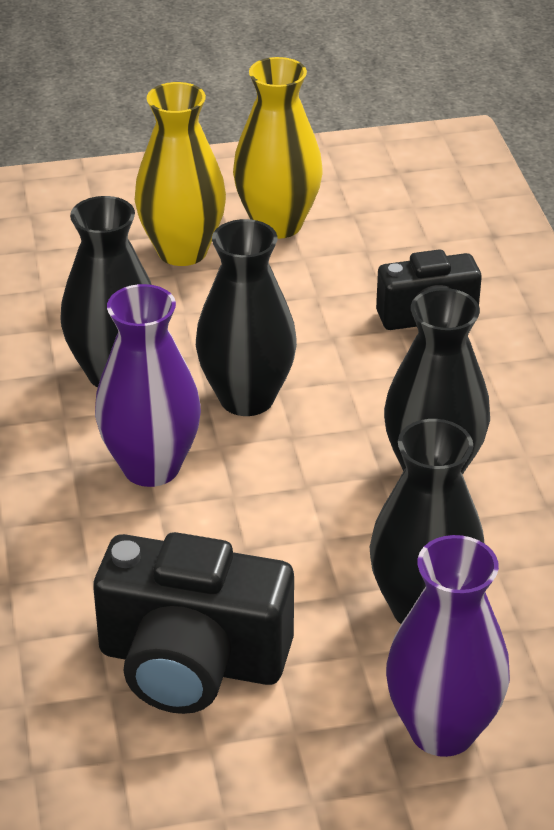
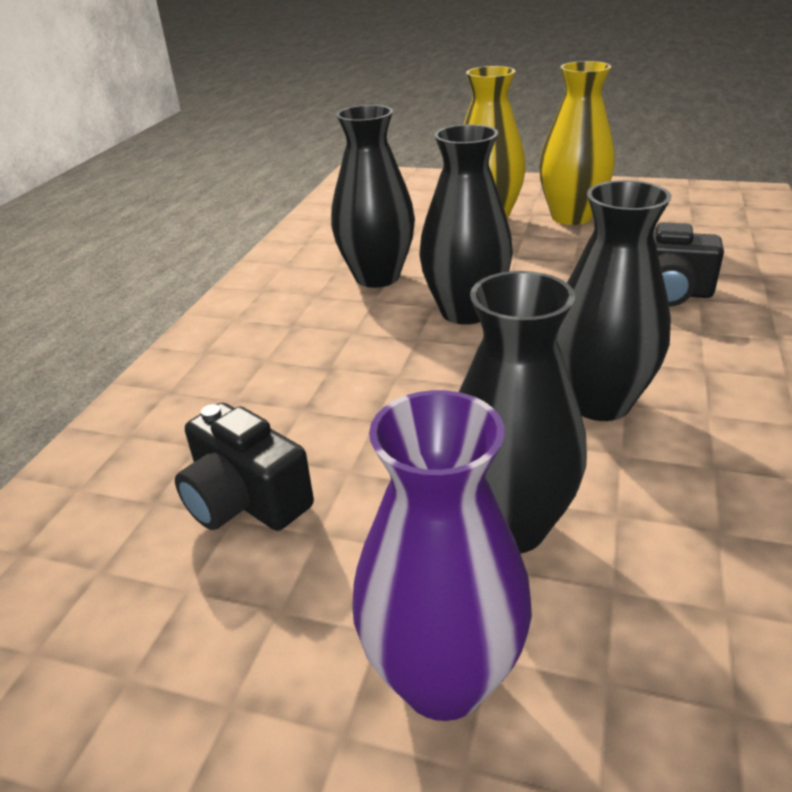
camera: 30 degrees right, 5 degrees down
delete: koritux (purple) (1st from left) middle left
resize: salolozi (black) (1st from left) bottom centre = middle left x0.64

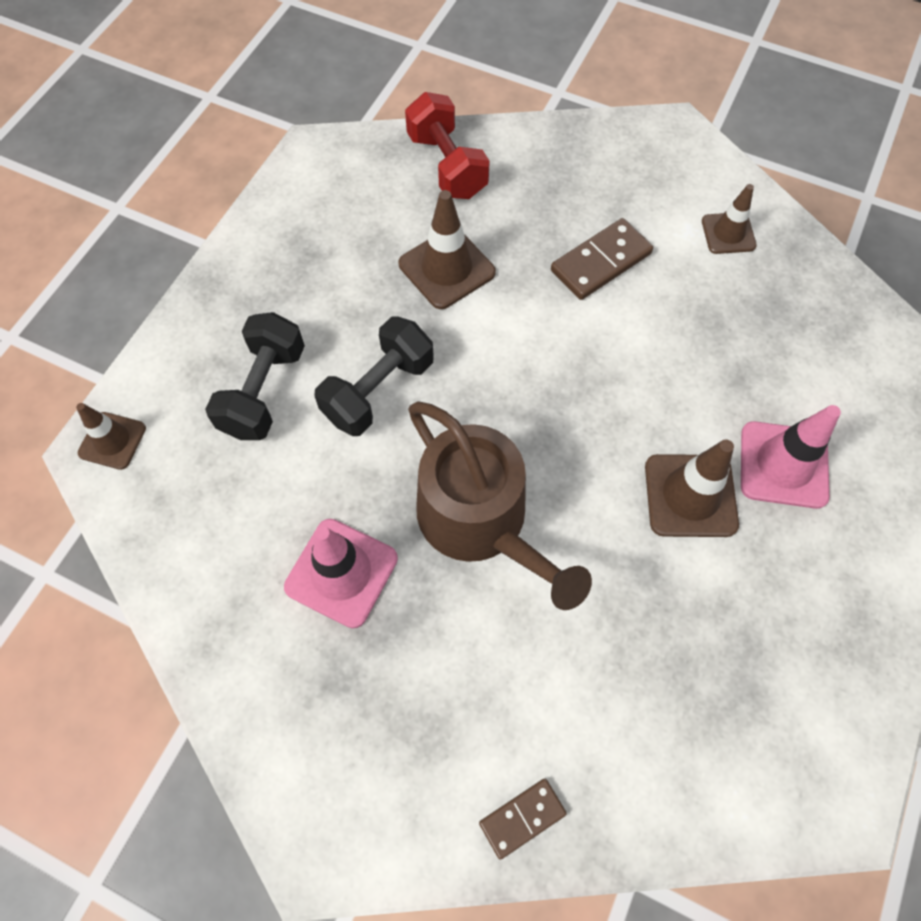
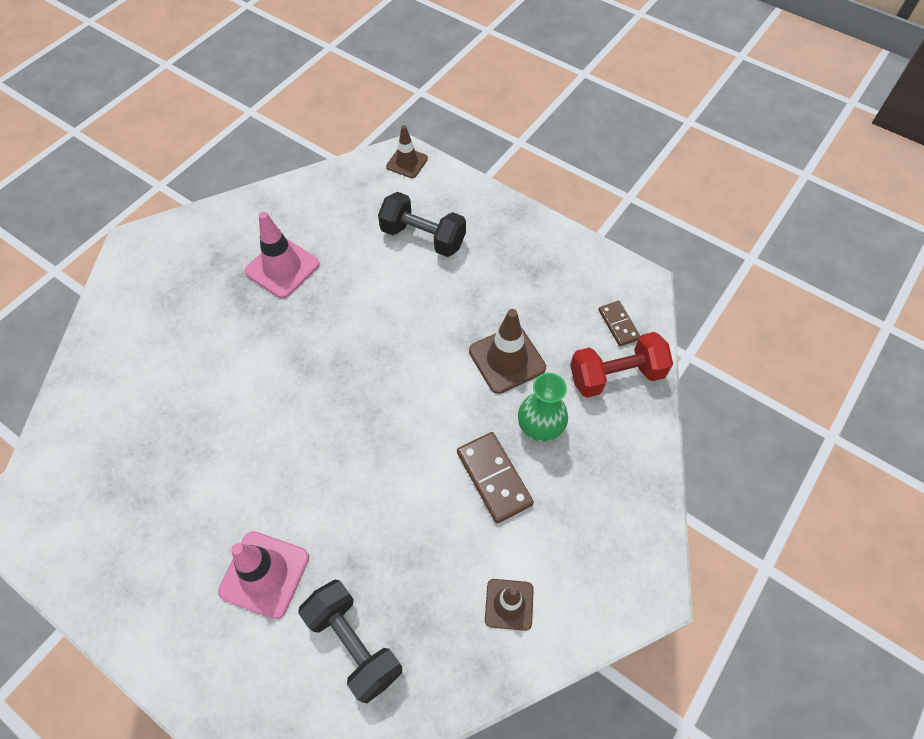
camera: 100 degrees right, 5 degrees down
delete: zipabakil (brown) centre; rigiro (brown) (3rd from left) middle right
insert: koritux (green) centre
move: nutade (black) (2nd from left in the first image) centre to nutade (black) (1st from left) bottom centre; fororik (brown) (1st from left in the first image) bottom centre to fororik (brown) (2nd from left) middle right

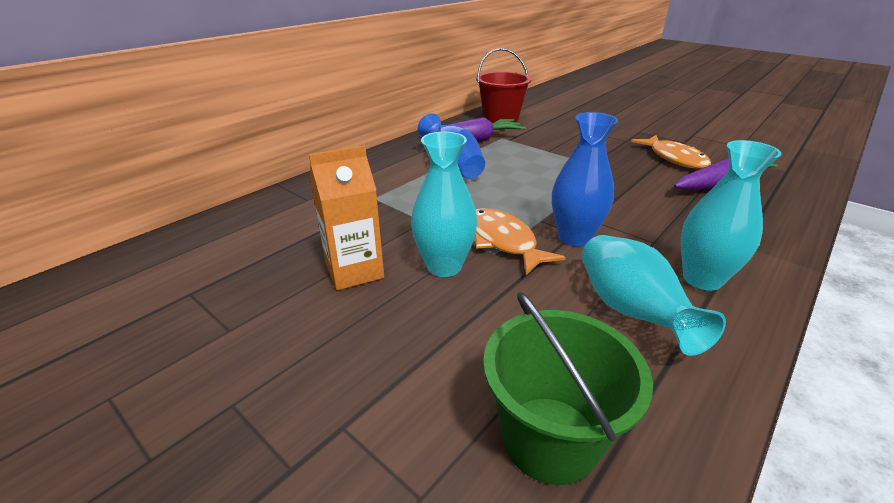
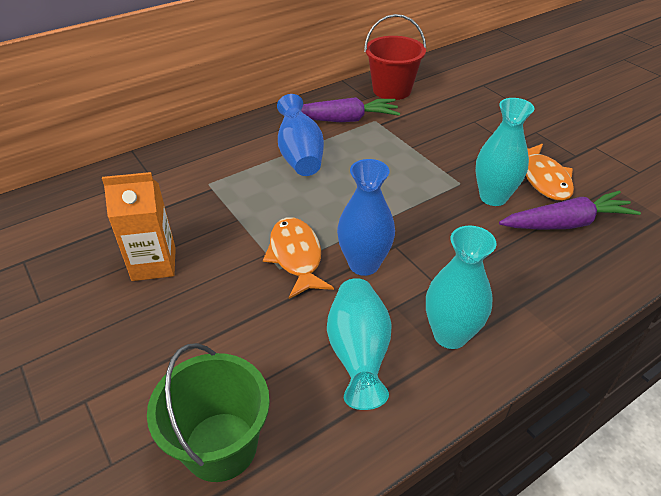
camera: 15 degrees right, 10 degrees up
move: koritux (turquoise) (1st from left in the first image) centre to koritux (turquoise) (3rd from left) top right

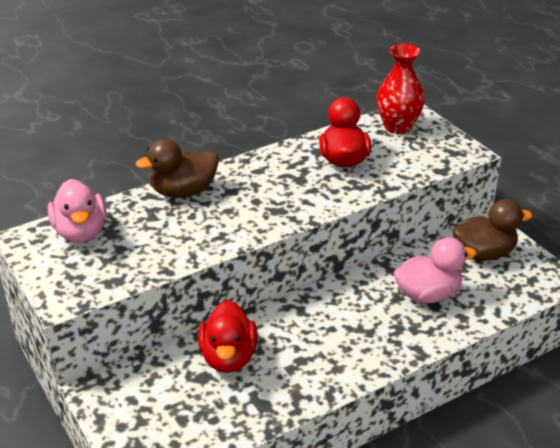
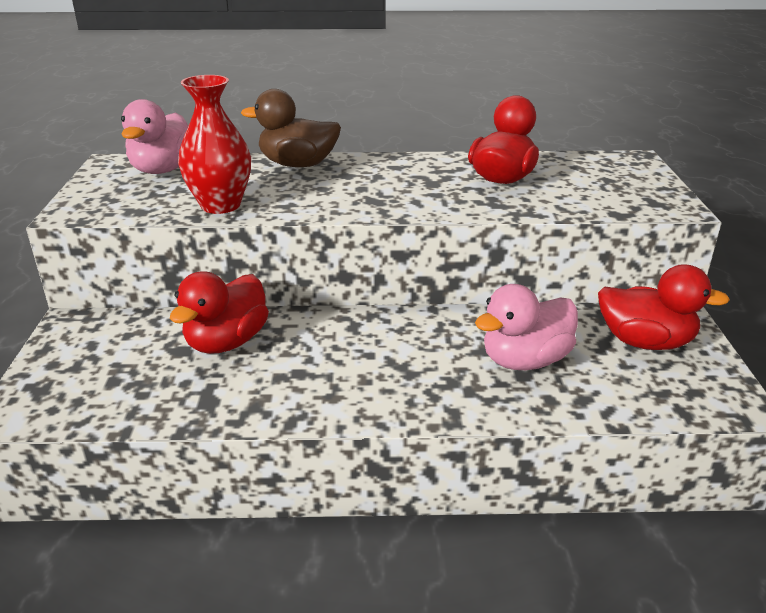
camera: 30 degrees right, 5 degrees down
move: koritux (red) top right to top left
recolor: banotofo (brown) (2nd from left) middle right to banotofo (red) (3rd from left) middle right
rotate: banotofo (pink) (2nd from left) middle right = middle right 135 degrees clockwise

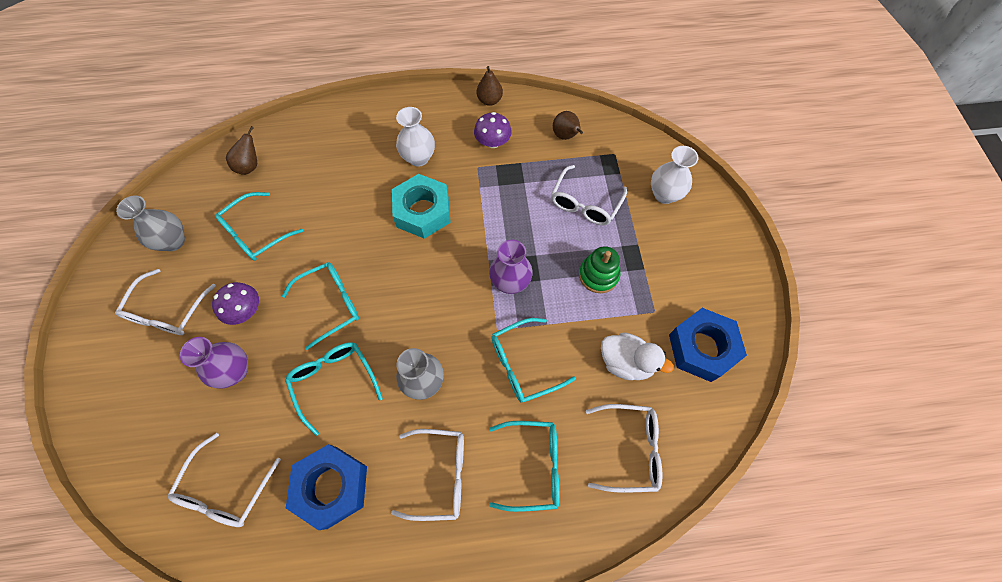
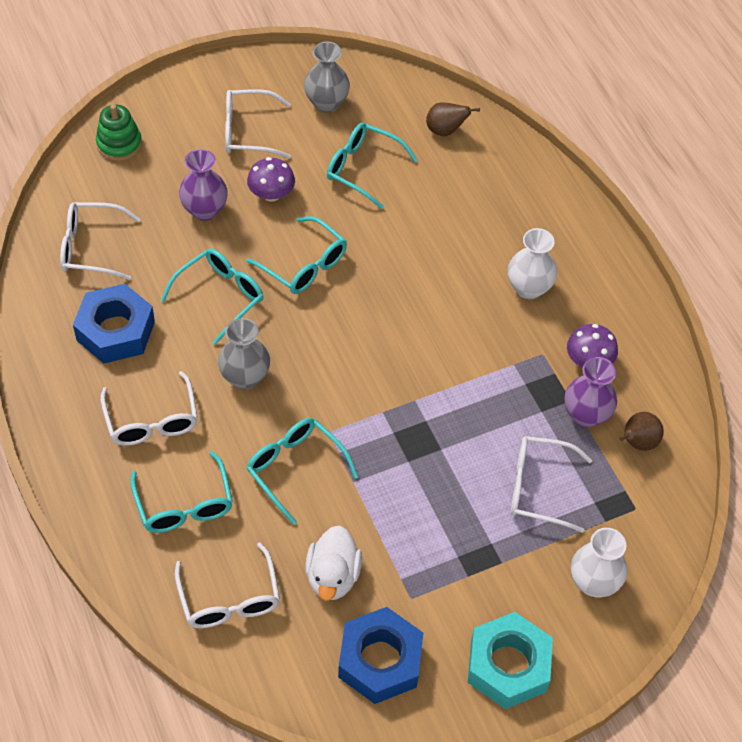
camera: 70 degrees right, 10 degrees down
delete: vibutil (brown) (2nd from left) top centre
move: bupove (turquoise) centre to bottom right; koritux (purple) (2nd from left) centre to middle right; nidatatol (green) centre to top left

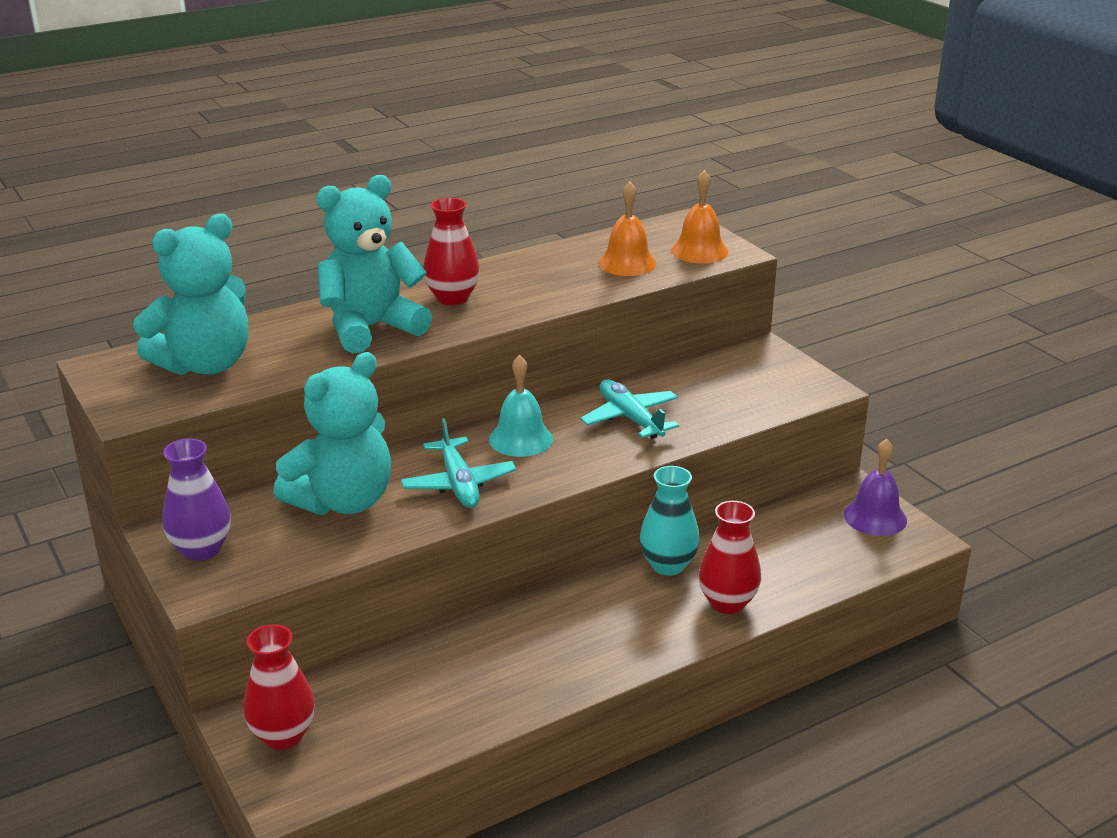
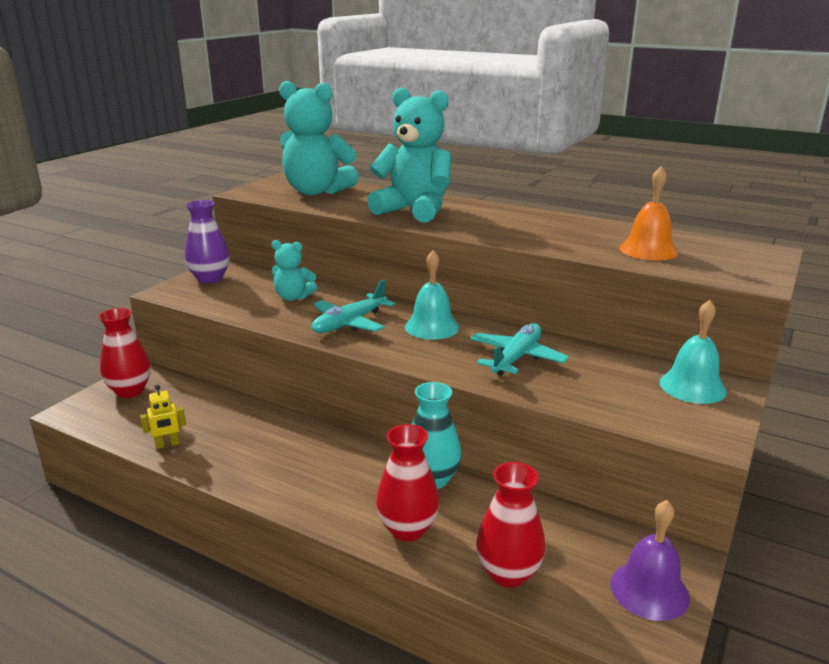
camera: 60 degrees right, 5 degrees down
delete: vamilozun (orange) (2nd from left) top centre
insert: vamilozun (turquoise) (2nd from left) middle right; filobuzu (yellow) middle left
move: koritux (red) (2nd from left in the first image) top centre to koritux (red) (3rd from left) bottom centre
resize: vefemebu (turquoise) (2nd from left in the first image) middle left = centre x0.52

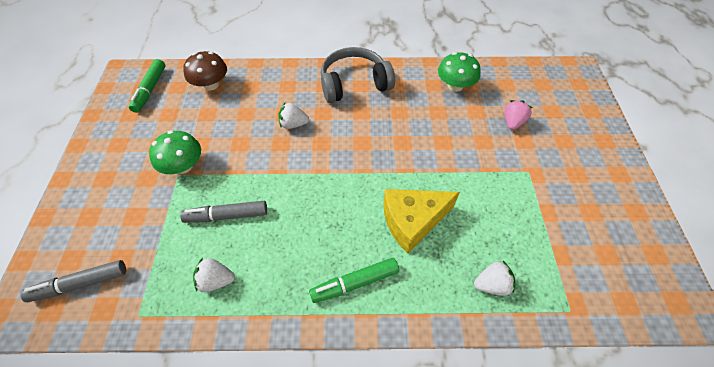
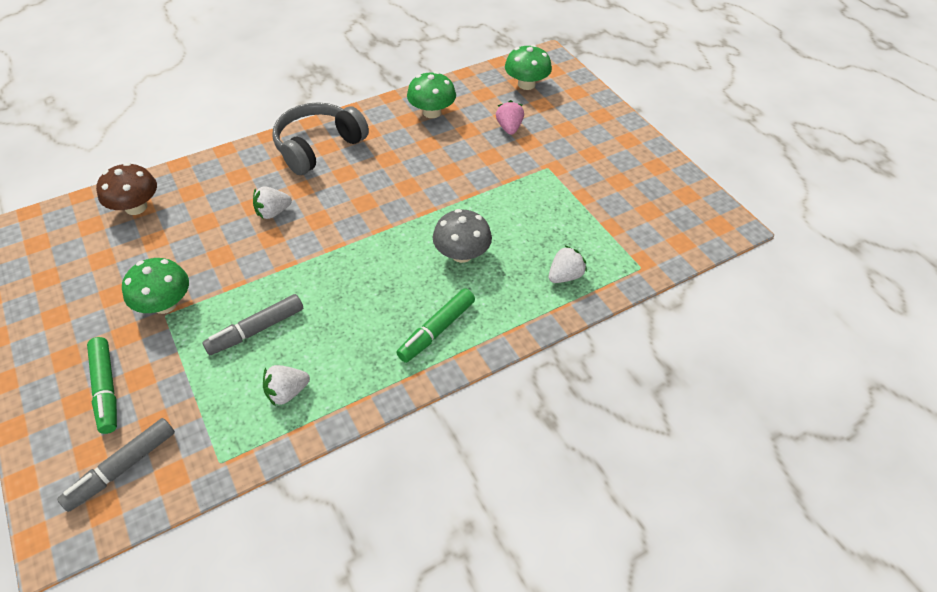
camera: 30 degrees left, 5 degrees down
insert: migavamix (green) (3rd from left) top centre
move: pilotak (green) (1st from left) top left to middle left
replace: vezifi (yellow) centre to migavamix (grey) centre

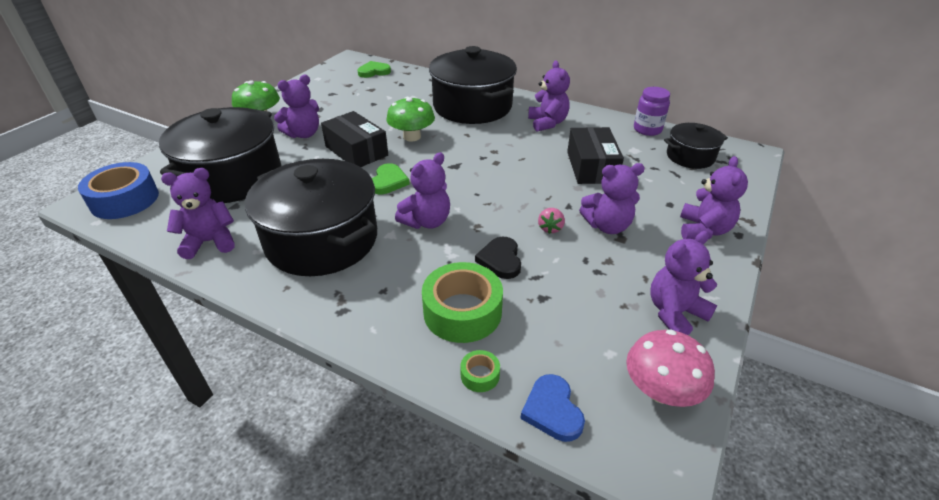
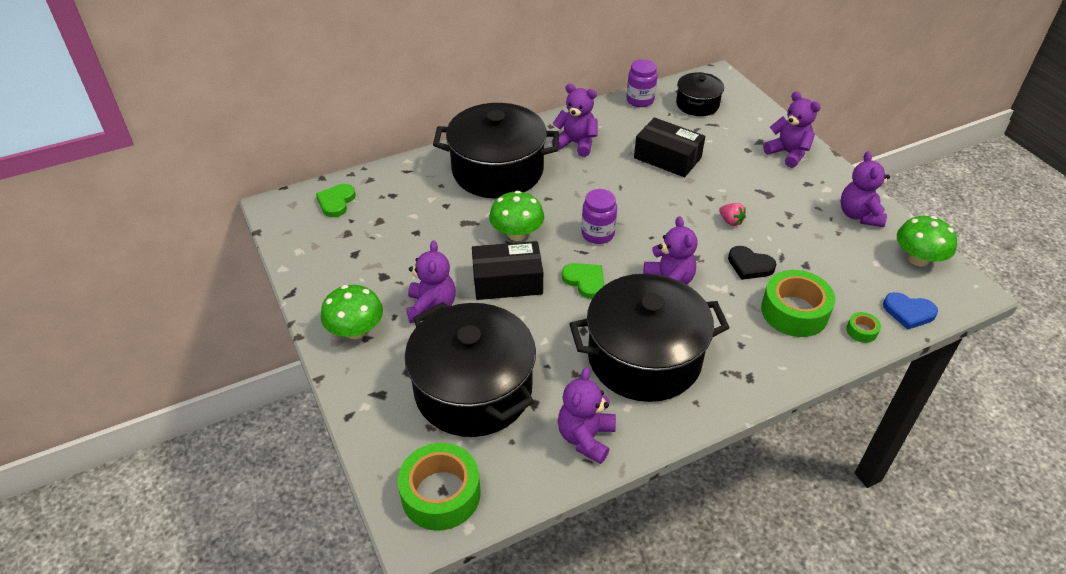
camera: 55 degrees left, 5 degrees up
delete: vefemebu (purple) (5th from left) centre
insert: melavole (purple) (1st from left) centre
recolor: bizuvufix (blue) middle left to bizuvufix (green) (1st from left) bottom centre; migavamix (pink) bottom right to migavamix (green) (3rd from left) middle right

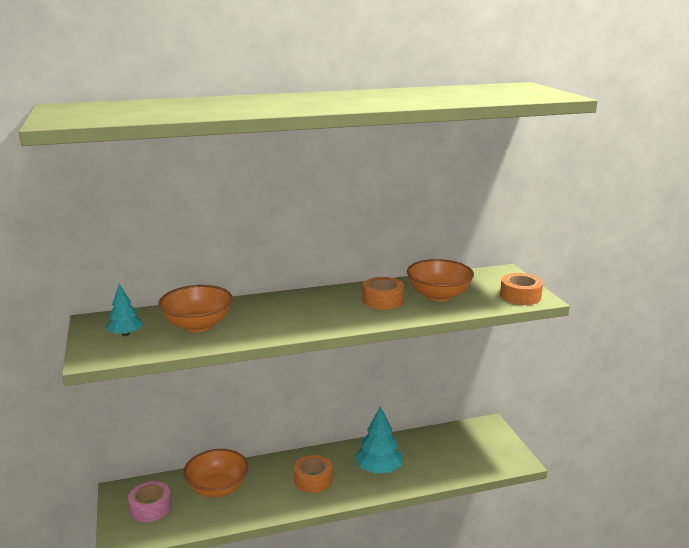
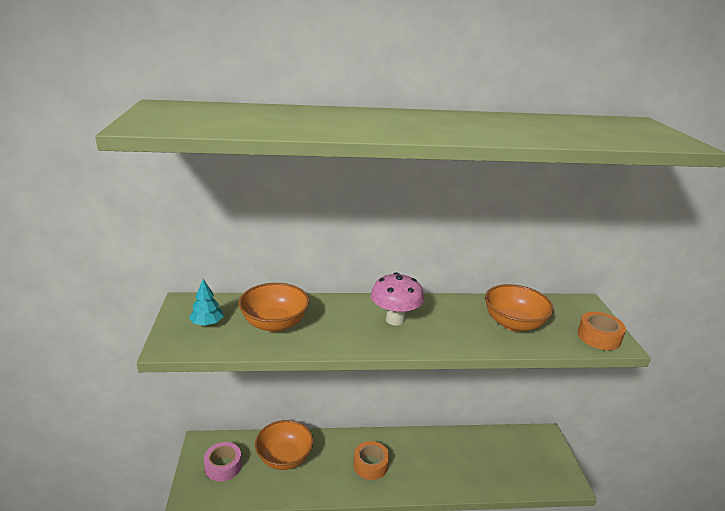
camera: 10 degrees right, 5 degrees up
delete: bizuvufix (orange) (2nd from left) centre; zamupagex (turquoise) (2nd from left) bottom centre
insert: migavamix (pink) centre

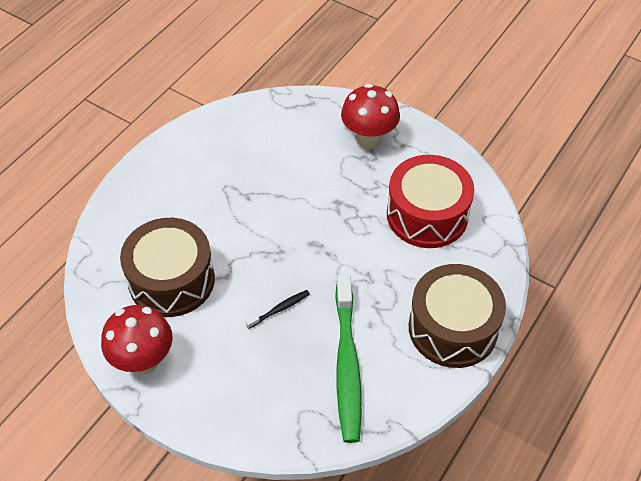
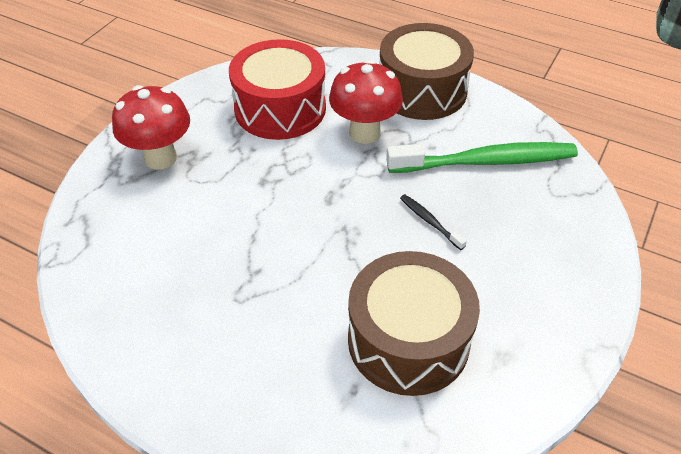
camera: 95 degrees left, 5 degrees down
move: migavamix (red) (1st from left in the first image) bottom left to migavamix (red) (2nd from left) top centre

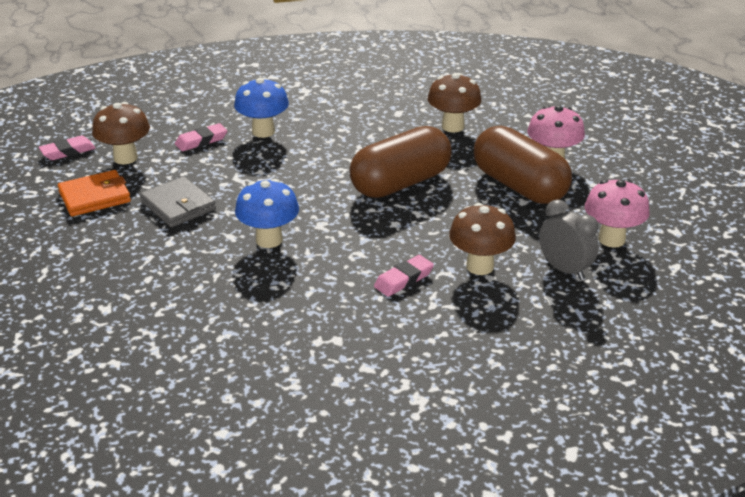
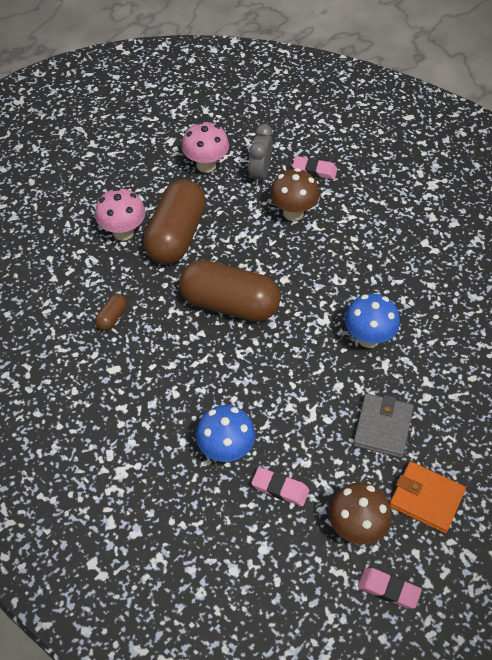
camera: 125 degrees left, 20 degrees up
move: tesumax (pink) (3rd from left in the first image) centre to tesumax (pink) (2nd from left) top centre
replace: migavamix (brown) (2nd from left) top centre to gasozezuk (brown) (1st from left) middle left

